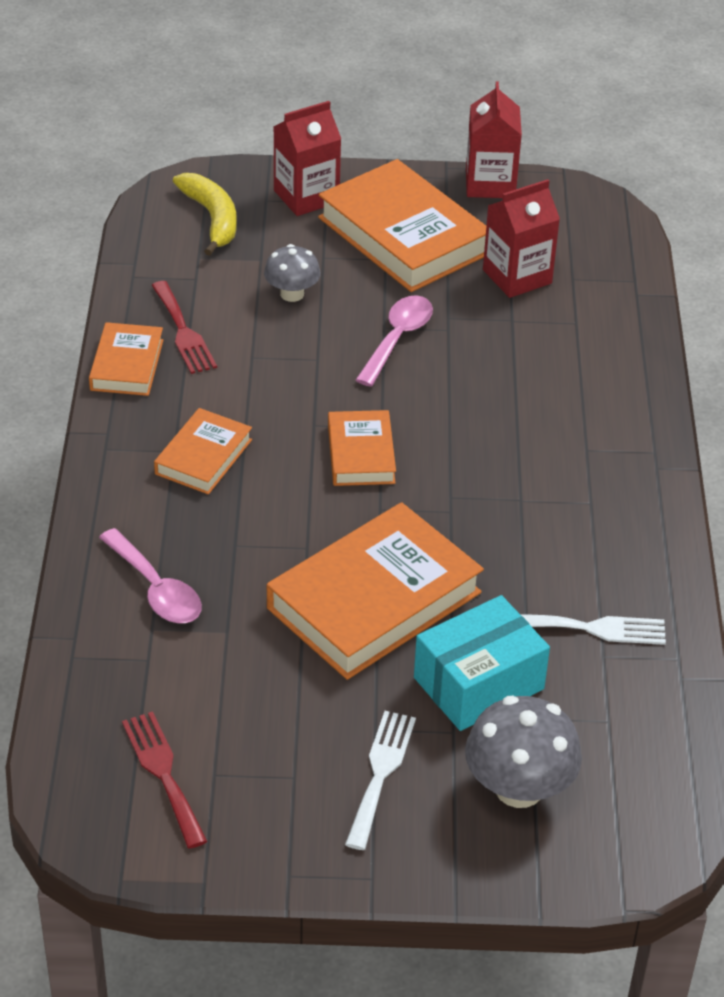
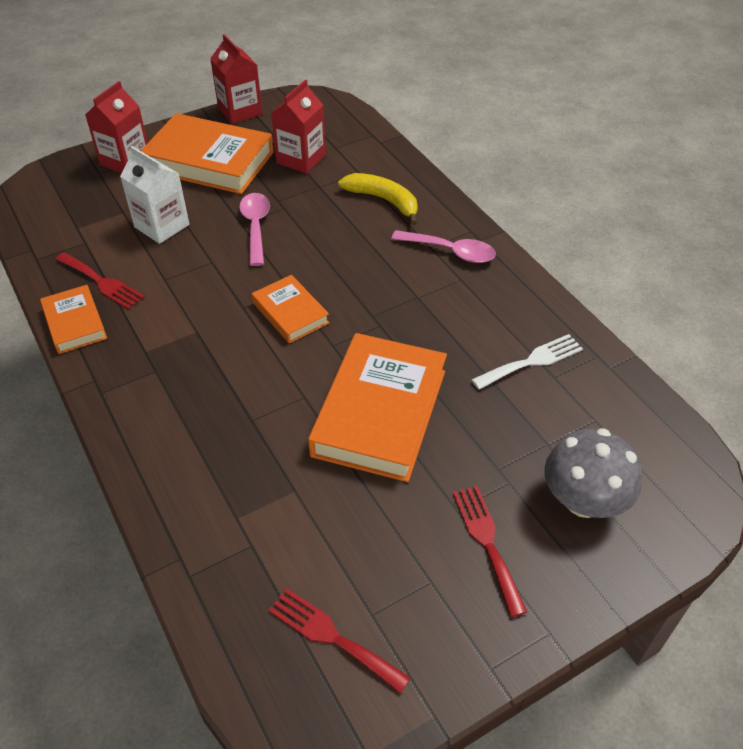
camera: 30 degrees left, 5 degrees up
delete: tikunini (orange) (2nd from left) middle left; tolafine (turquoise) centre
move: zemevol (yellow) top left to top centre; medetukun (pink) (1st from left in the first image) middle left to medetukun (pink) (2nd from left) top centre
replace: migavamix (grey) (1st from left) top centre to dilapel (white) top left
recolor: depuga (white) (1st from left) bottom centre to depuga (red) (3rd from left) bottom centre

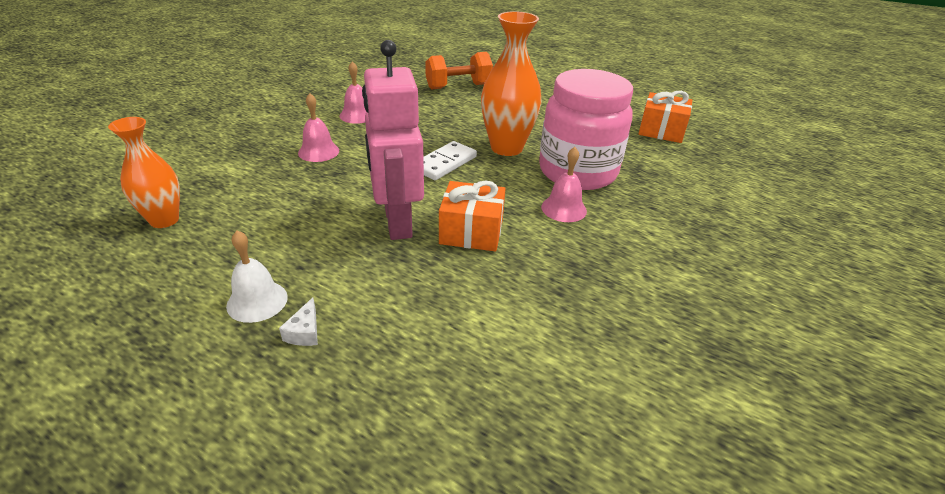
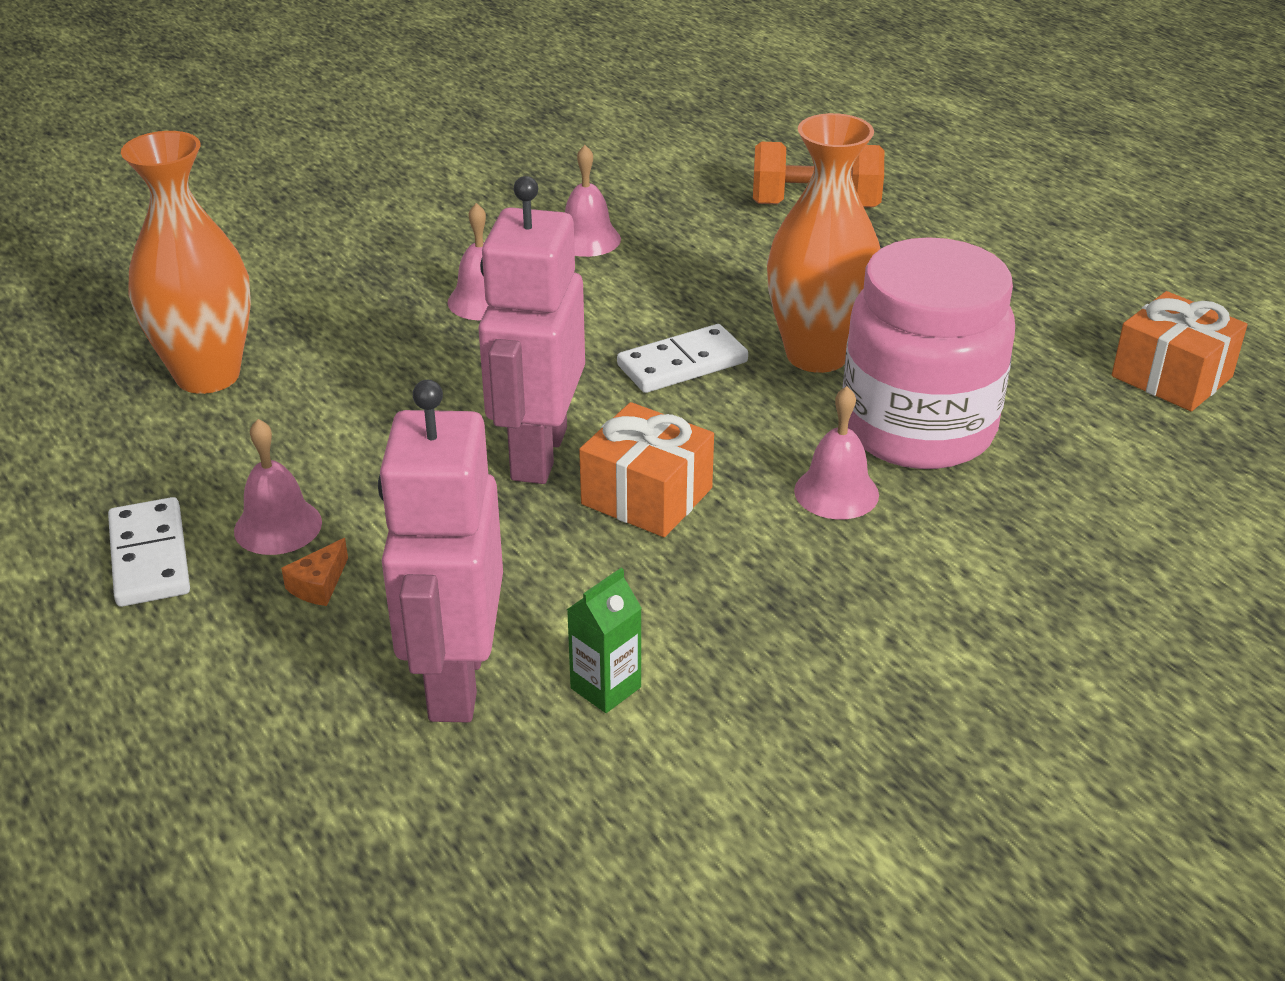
camera: 25 degrees right, 0 degrees up
insert: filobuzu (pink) (1st from left) centre; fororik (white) (1st from left) middle left; dilapel (green) centre
recolor: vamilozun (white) middle left to vamilozun (pink) (1st from left) middle left; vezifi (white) middle left to vezifi (orange) middle left
resize: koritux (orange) (1st from left) middle left = top left x1.52

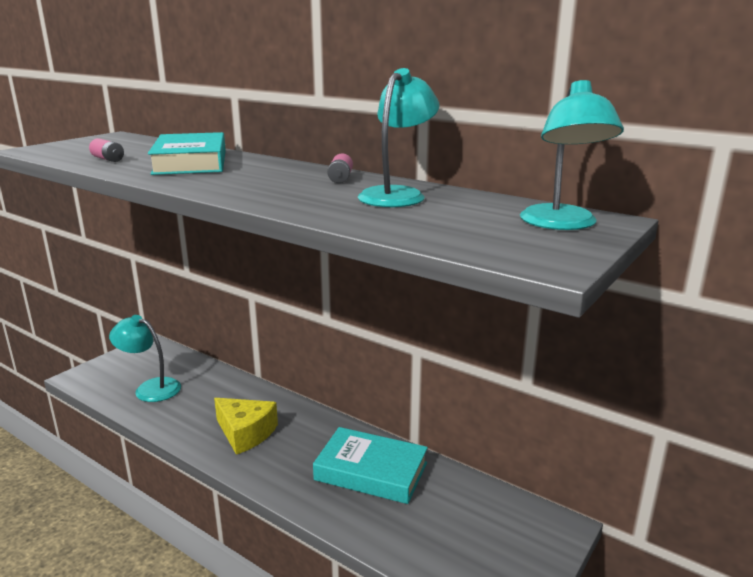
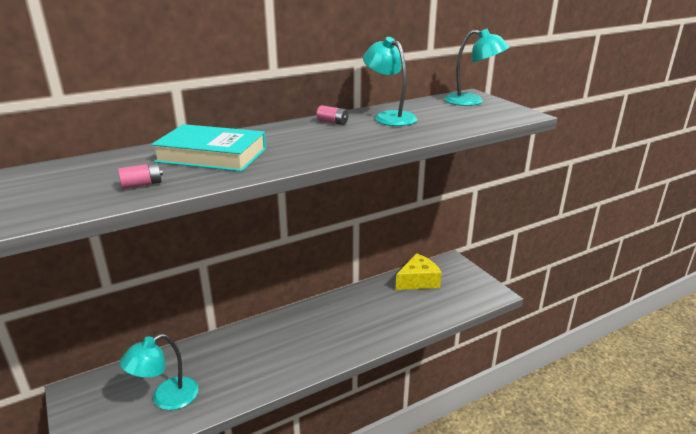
camera: 65 degrees left, 5 degrees up
delete: tikunini (turquoise) (2nd from left) bottom centre
move: vezifi (yellow) bottom left to centre

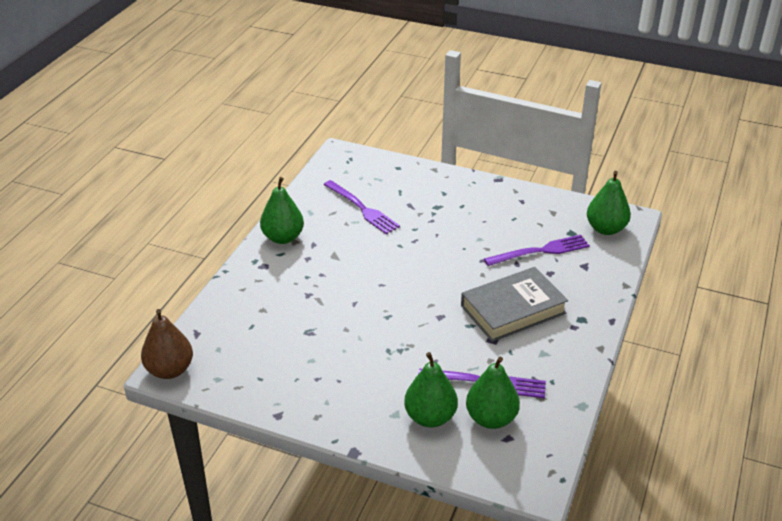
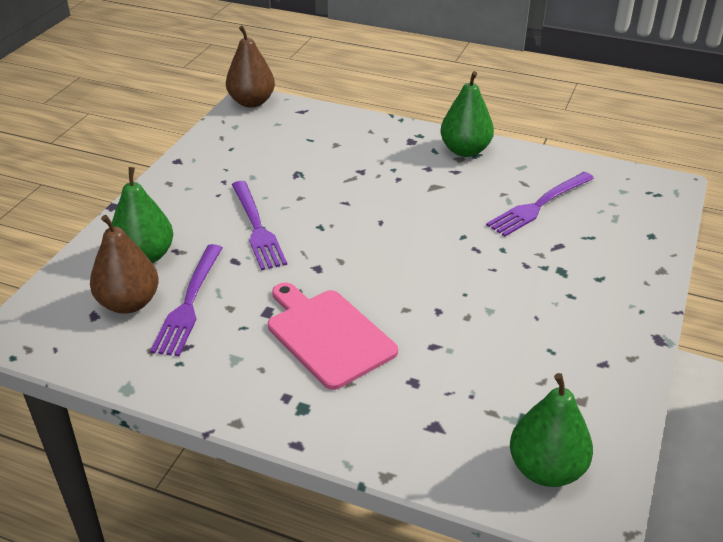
camera: 90 degrees right, 0 degrees up
move: depuga (purple) (3rd from left in the first image) middle right to depuga (purple) (2nd from left) centre
replace: tikunini (grey) centre to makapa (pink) centre
recolor: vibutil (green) (3rd from left) bottom centre to vibutil (brown) (1st from left) middle left

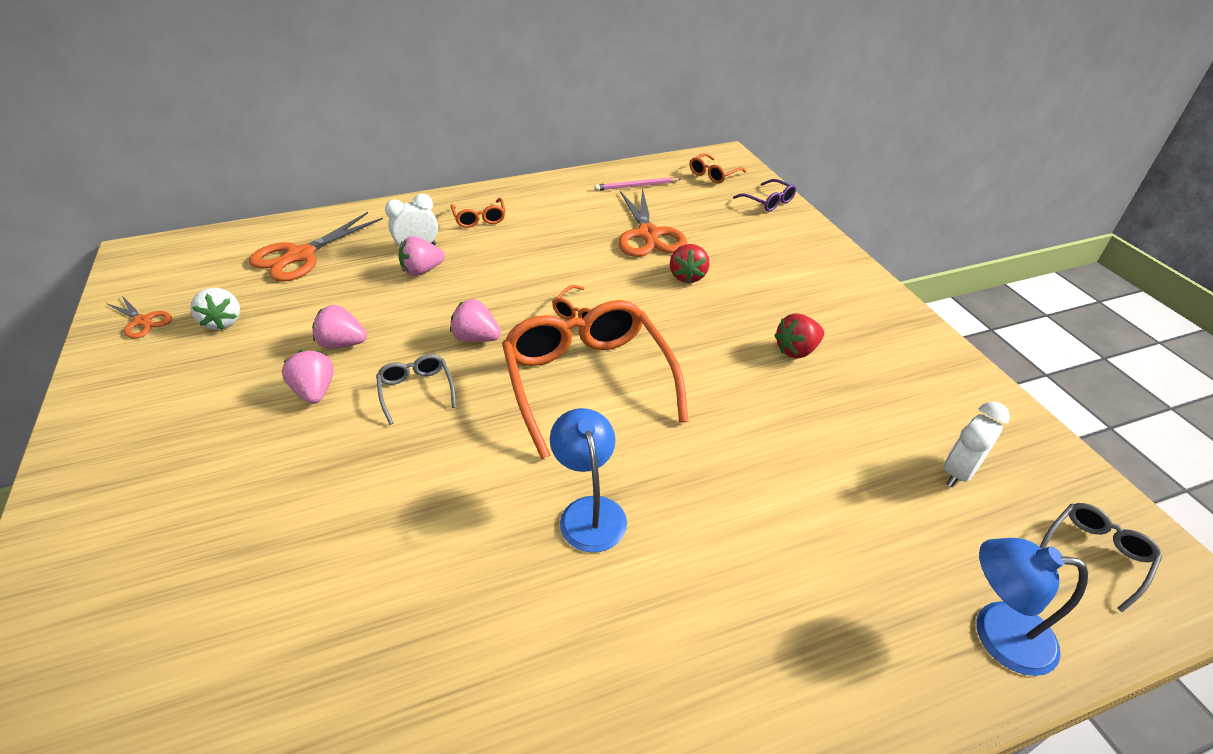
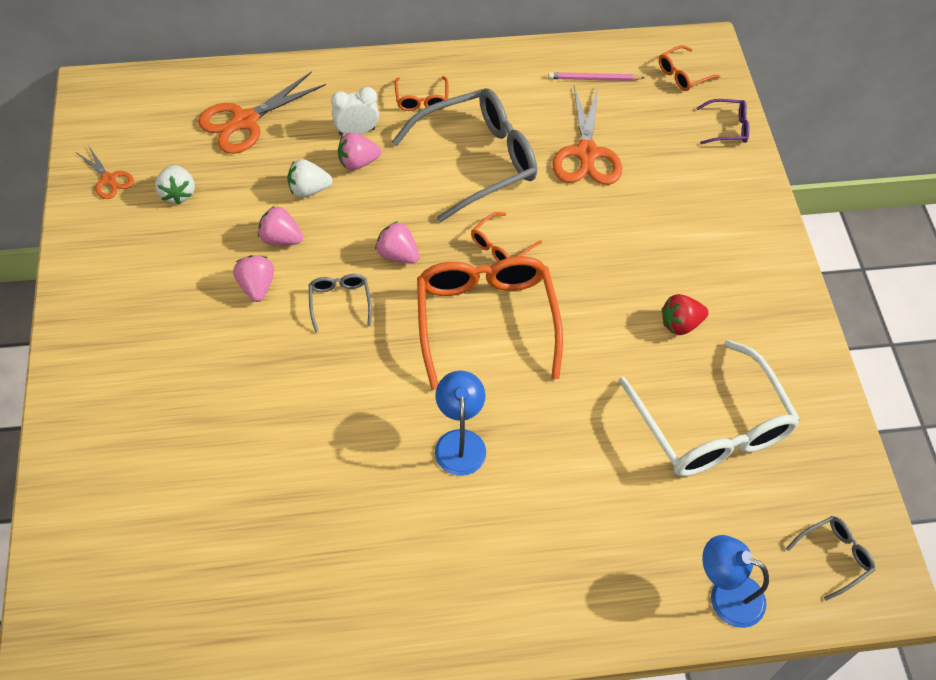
camera: 10 degrees right, 15 degrees up
delete: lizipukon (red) (1st from left) centre; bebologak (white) (2nd from left) middle right
insert: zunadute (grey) (2nd from left) top centre; lizipukon (white) (2nd from left) top left; zunadute (white) middle right
rotate: zunadute (purple) top centre = top right 60 degrees counterclockwise

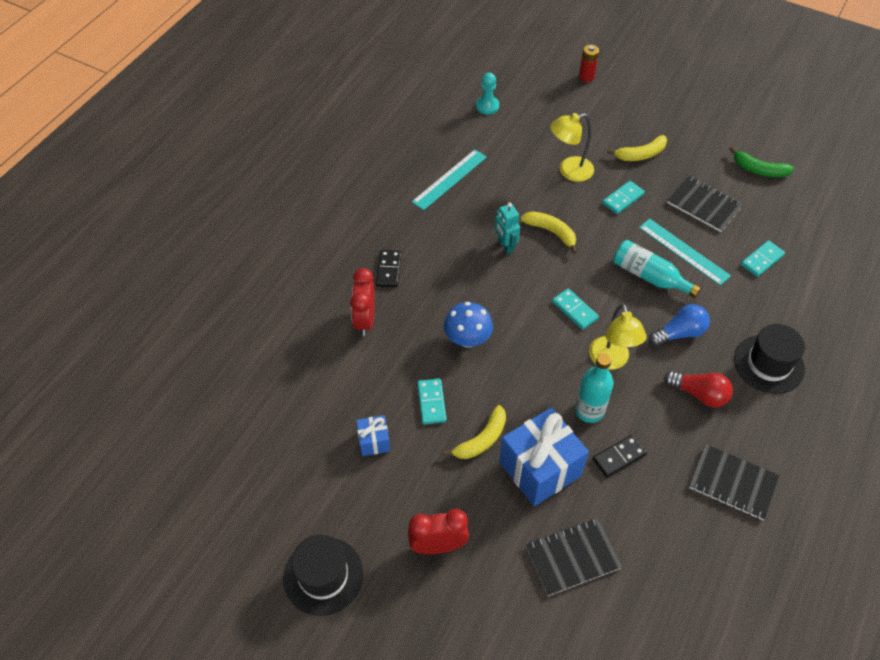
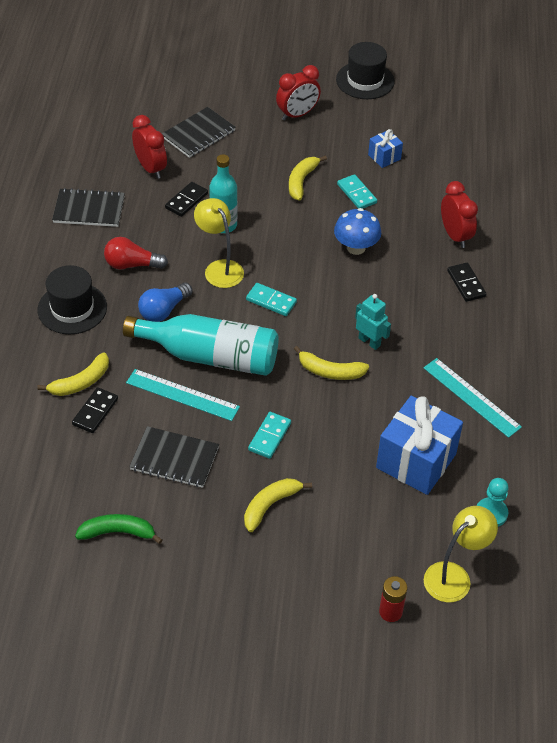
camera: 155 degrees right, 5 degrees down
insert: bebologak (red) (1st from left) top left; zemevol (yellow) (1st from left) middle left
move: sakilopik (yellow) (1st from left in the first image) top centre to sakilopik (yellow) (2nd from left) bottom right; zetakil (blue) (2nd from left) bottom centre to middle right
recolor: fororik (turquoise) (4th from left) middle right to fororik (black) (1st from left) middle left
rotate: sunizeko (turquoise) (1st from left in the first image) top centre = middle right 60 degrees counterclockwise
resize: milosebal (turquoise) (2nd from left in the first image) middle right = centre x1.57

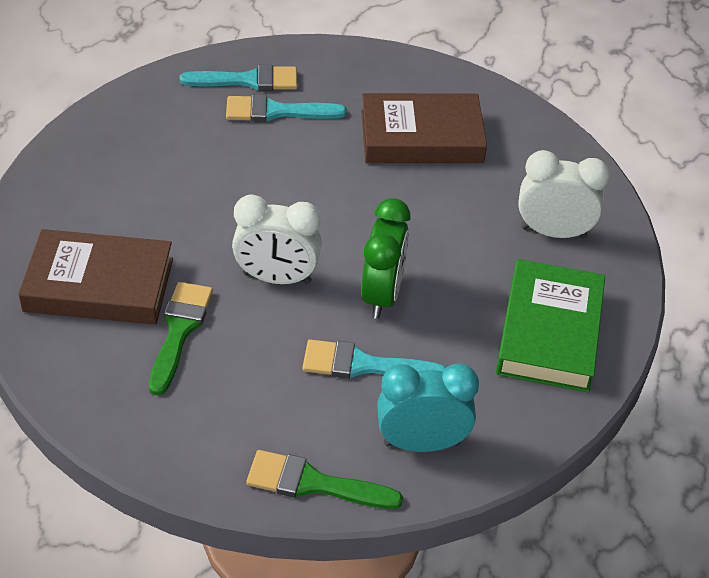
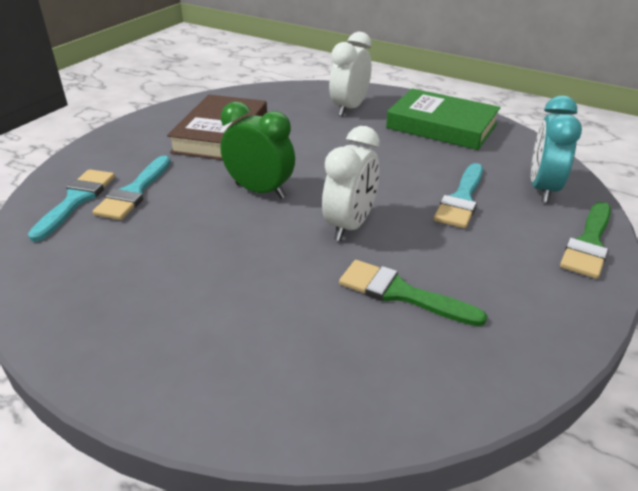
camera: 70 degrees left, 10 degrees down
delete: tikunini (brown) (1st from left) middle left
move: bebologak (green) centre to top centre

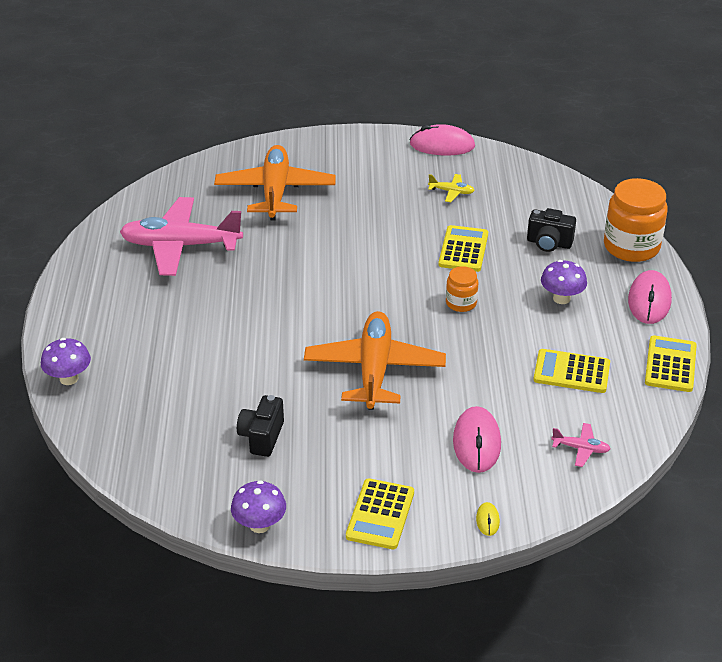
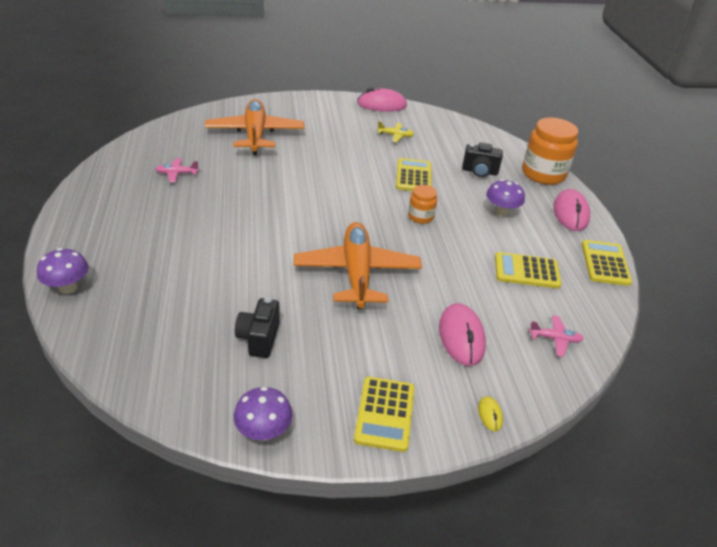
camera: 10 degrees left, 0 degrees up
resize: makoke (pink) (1st from left) middle left = top left x0.40

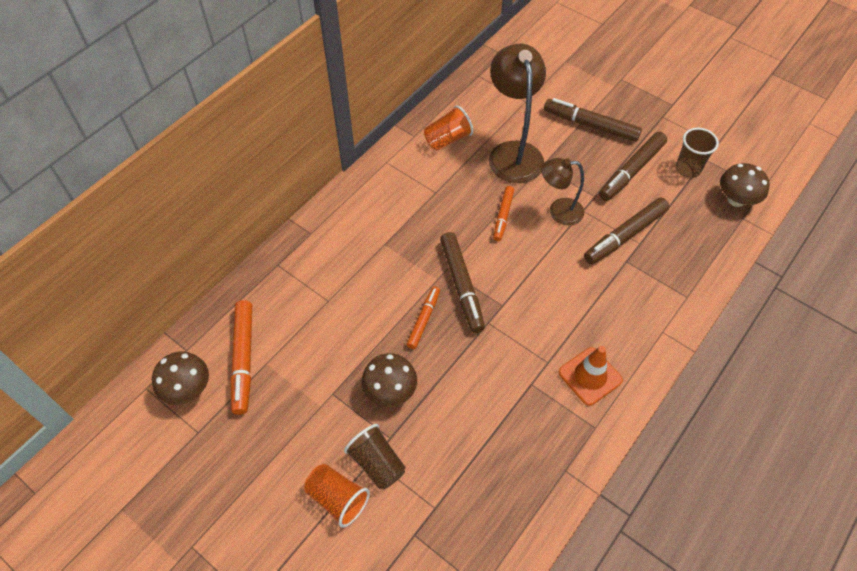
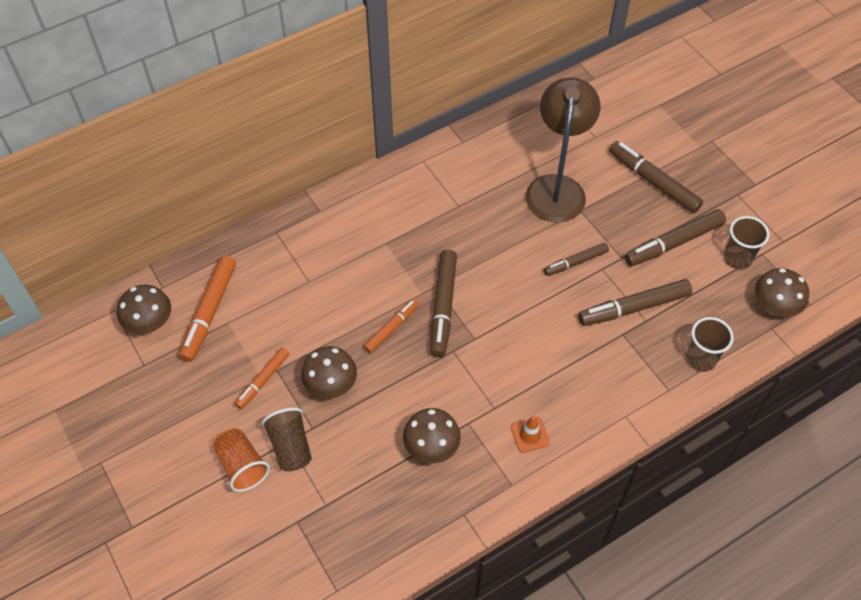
camera: 20 degrees right, 0 degrees up
delete: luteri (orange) (2nd from left) top centre
insert: luteri (brown) (2nd from left) middle right; migavamix (brown) (3rd from left) bottom centre
move: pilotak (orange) (3rd from left in the first image) centre to pilotak (orange) (2nd from left) middle left
replace: sakilopik (brown) (2nd from left) centre to pilotak (brown) (2nd from left) middle right
resize: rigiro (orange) middle right = bottom centre x0.64

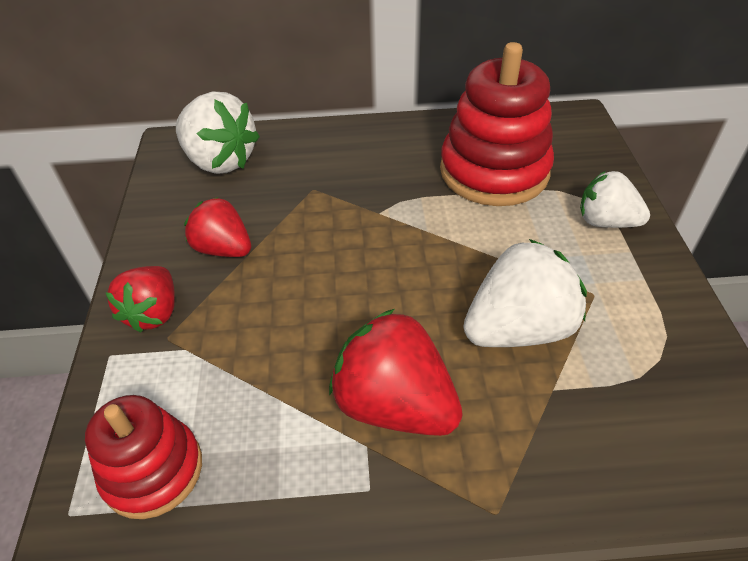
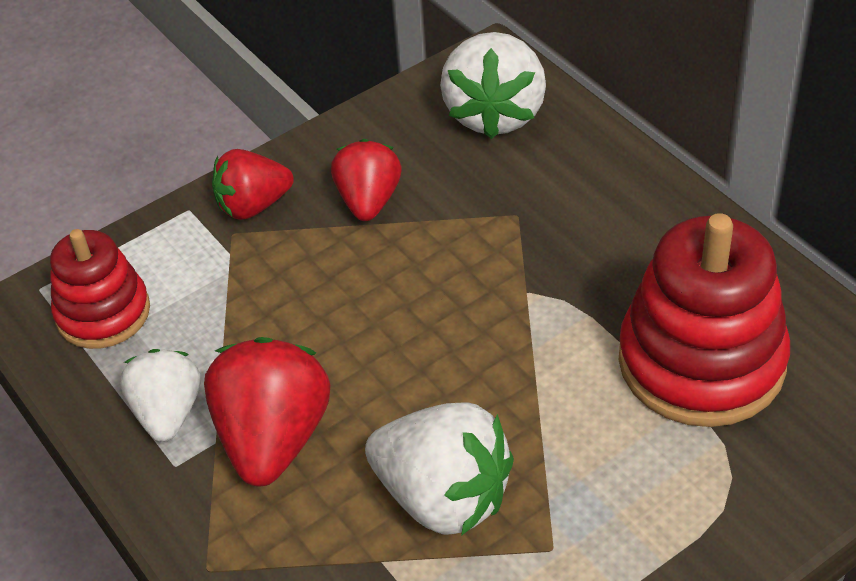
camera: 60 degrees right, 0 degrees up
move: lizipukon (white) (3rd from left in the first image) middle right to lizipukon (white) (1st from left) bottom left

